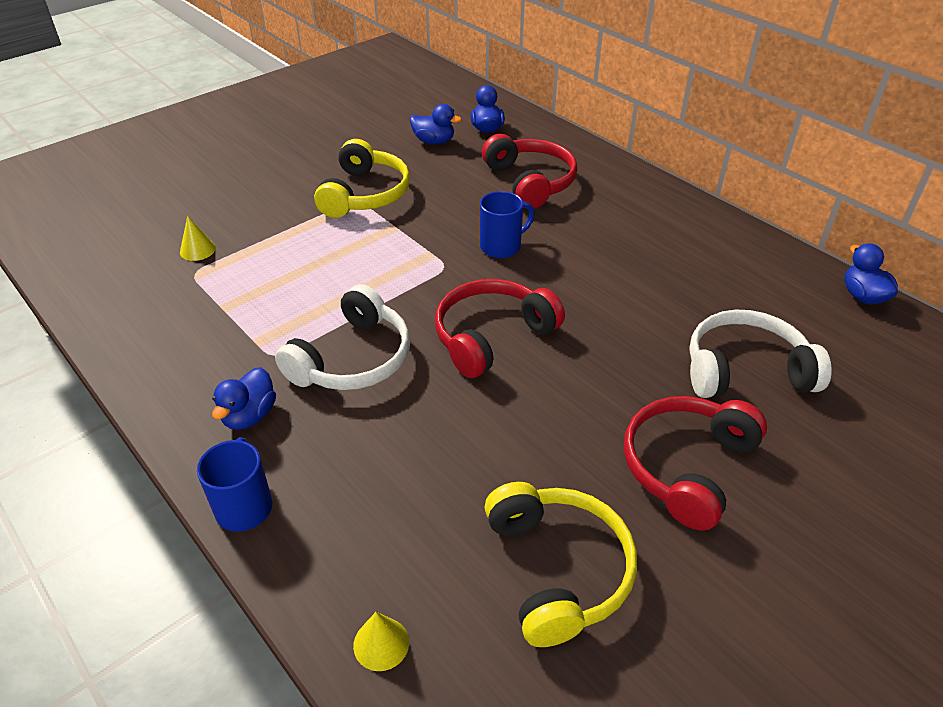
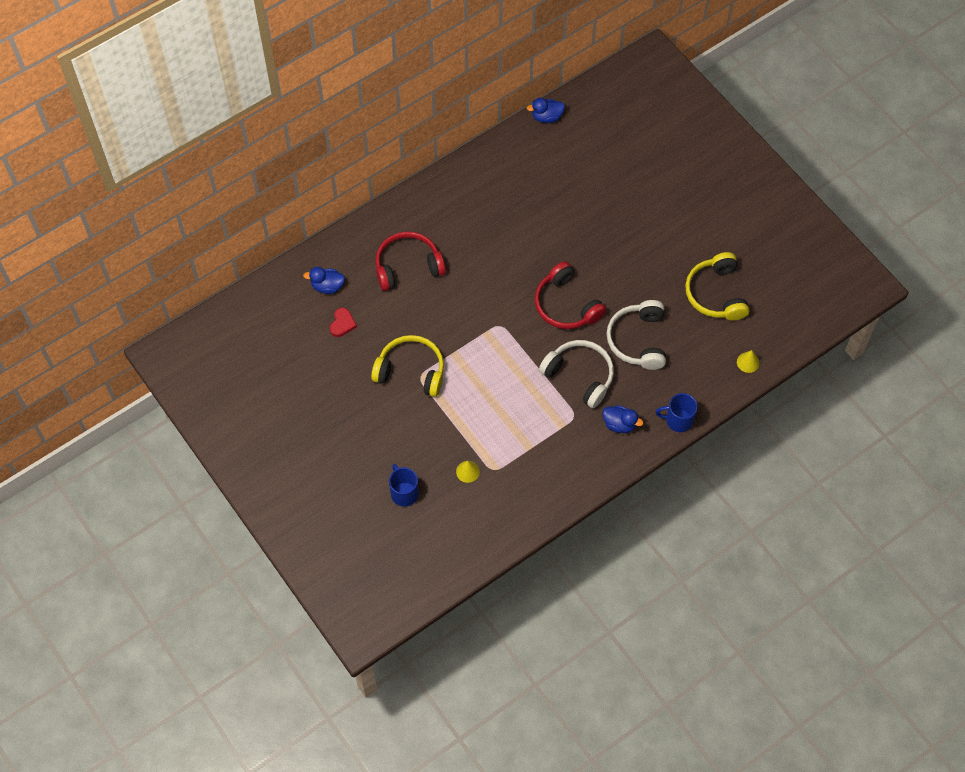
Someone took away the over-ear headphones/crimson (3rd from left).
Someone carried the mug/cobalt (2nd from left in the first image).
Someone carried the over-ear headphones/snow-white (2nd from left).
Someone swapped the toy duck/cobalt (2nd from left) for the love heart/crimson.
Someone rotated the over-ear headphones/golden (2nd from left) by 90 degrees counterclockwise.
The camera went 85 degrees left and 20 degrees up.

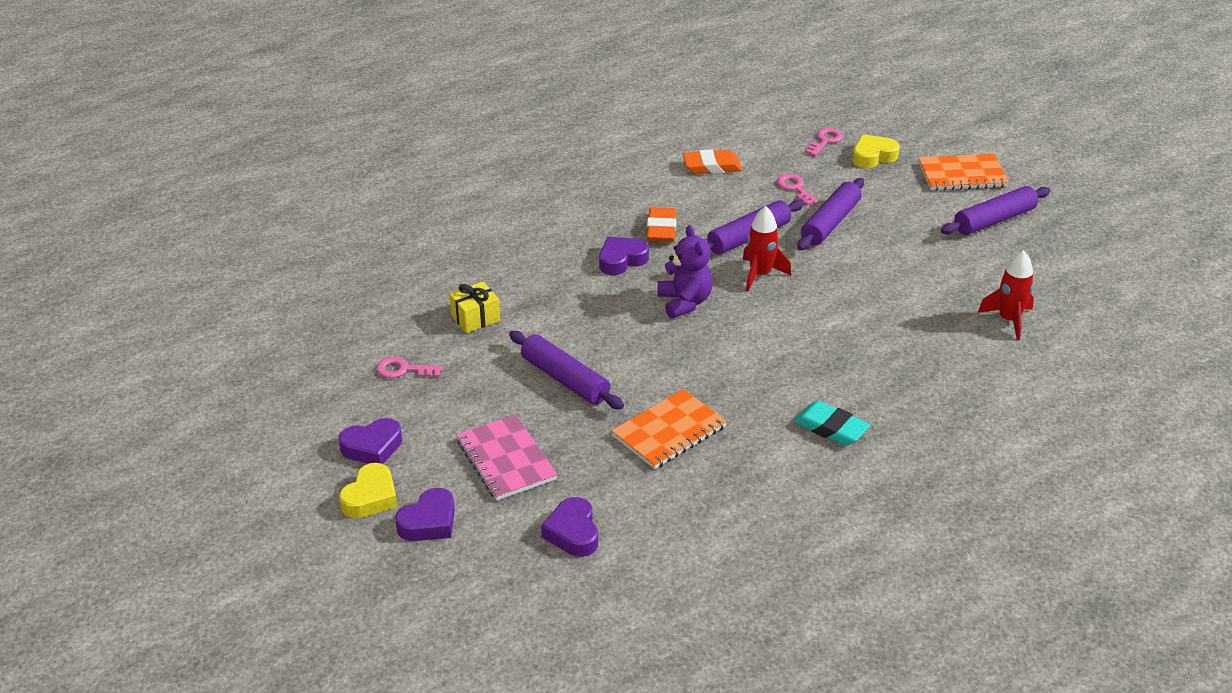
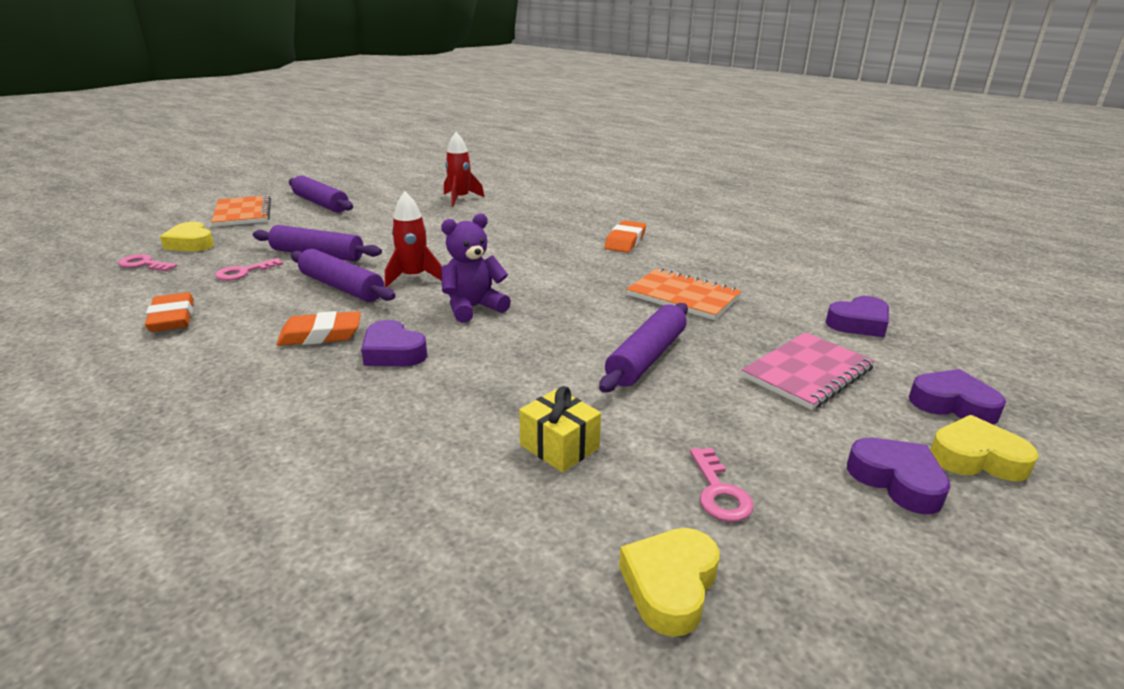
Someone put down the love heart/golden (2nd from left).
Someone repainted the gum eraser/turquoise, which became the gum eraser/orange (3rd from left).
The camera went 105 degrees left and 10 degrees down.

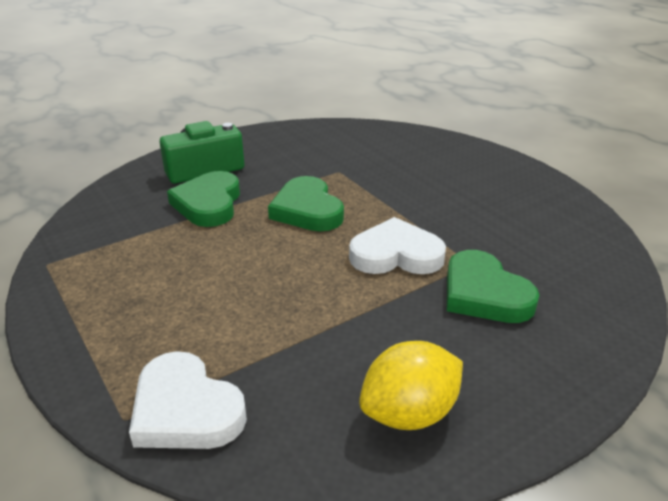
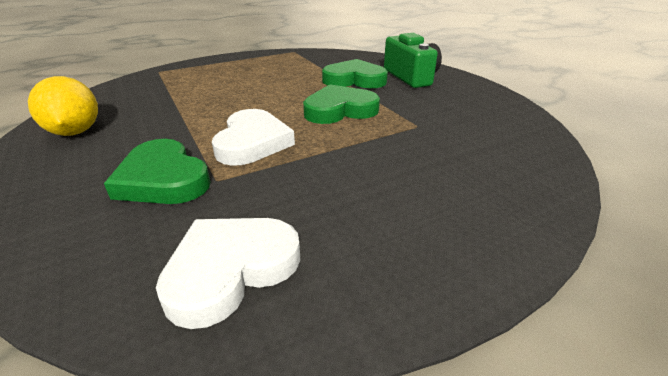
Someone carried the love heart/snow-white (1st from left).
Someone rotated the love heart/emerald (3rd from left in the first image) by 105 degrees counterclockwise.
The camera went 95 degrees right and 0 degrees up.

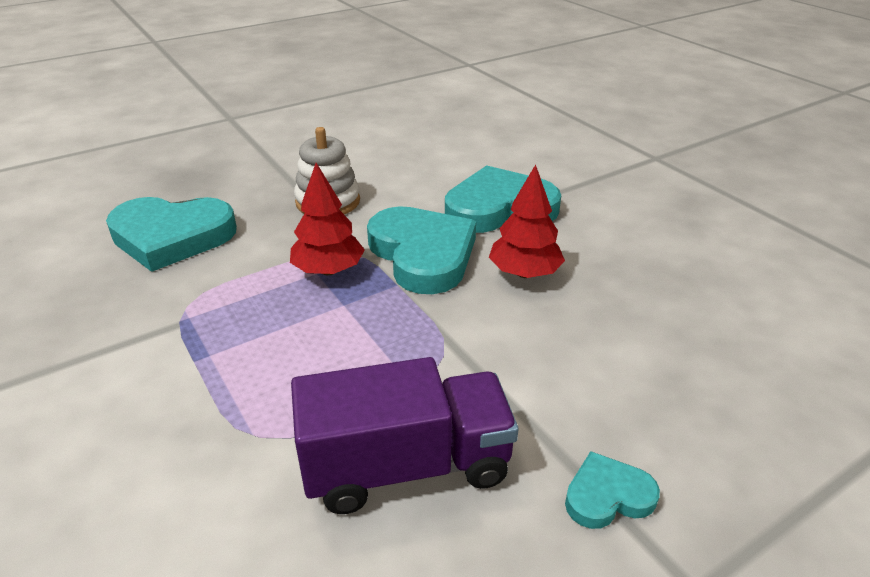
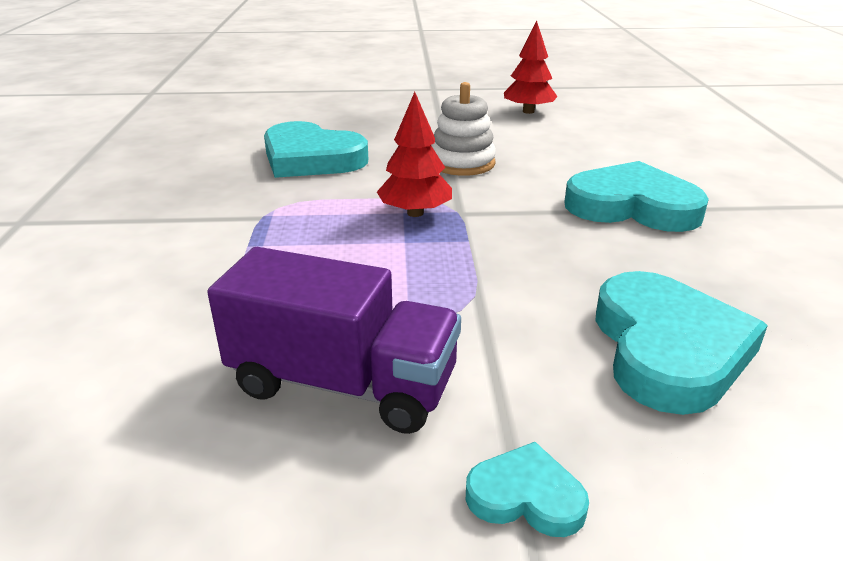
Someone carried the love heart/turquoise (2nd from left in the first image).
Someone carried the toy tree/crimson (2nd from left).
The camera went 30 degrees right and 5 degrees down.

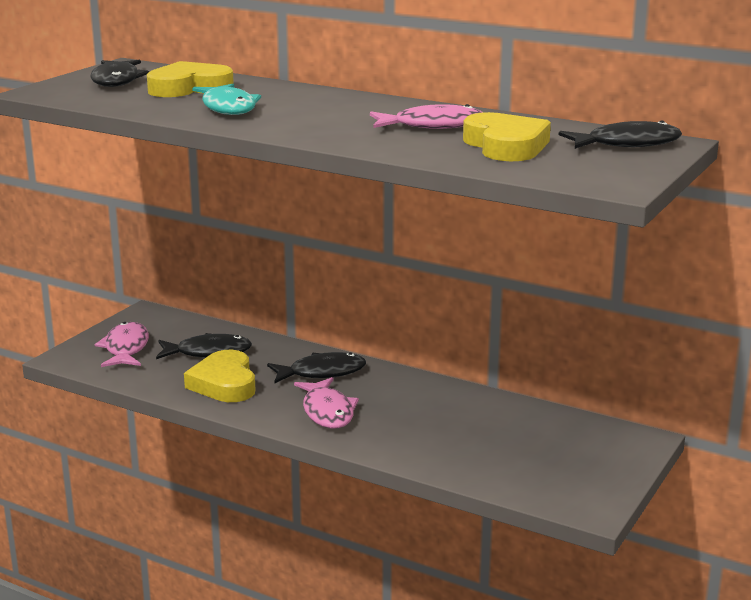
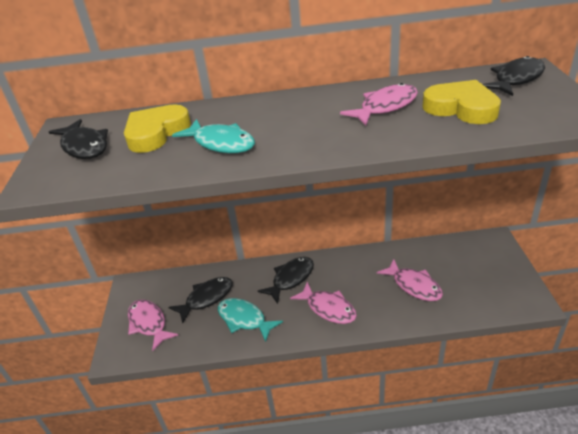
Someone put down the fish/rosy (4th from left).
Someone swapped the love heart/golden (2nd from left) for the fish/turquoise (2nd from left).
The camera went 30 degrees left and 15 degrees up.

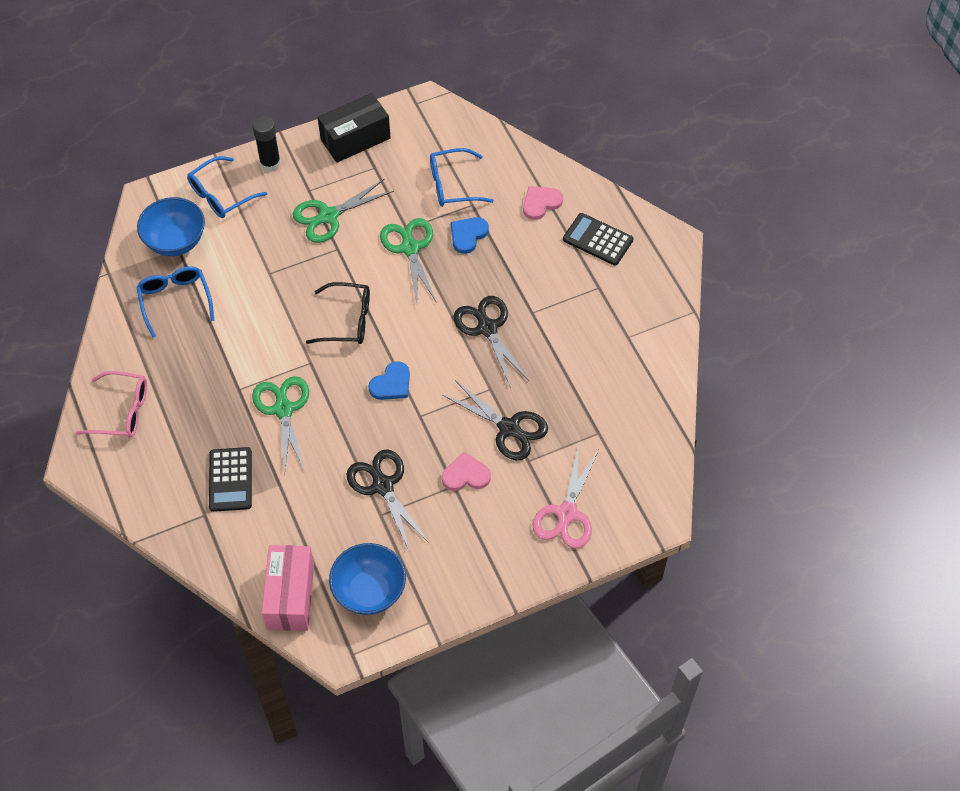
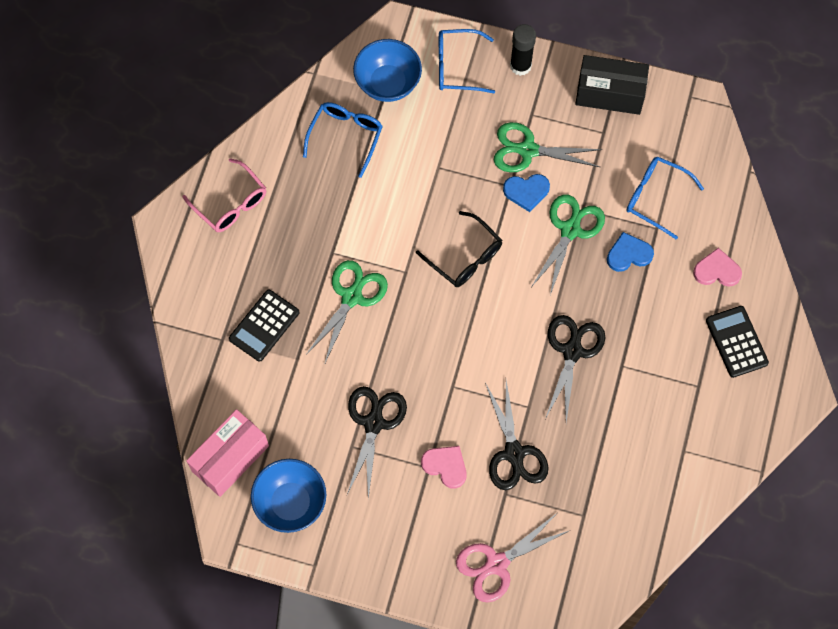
Someone carried the love heart/cobalt (1st from left).
The camera went 40 degrees right and 10 degrees up.

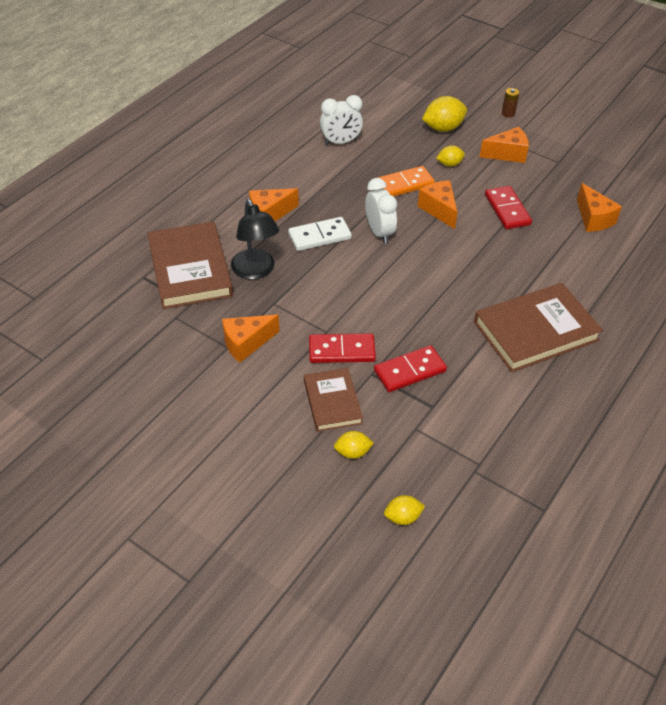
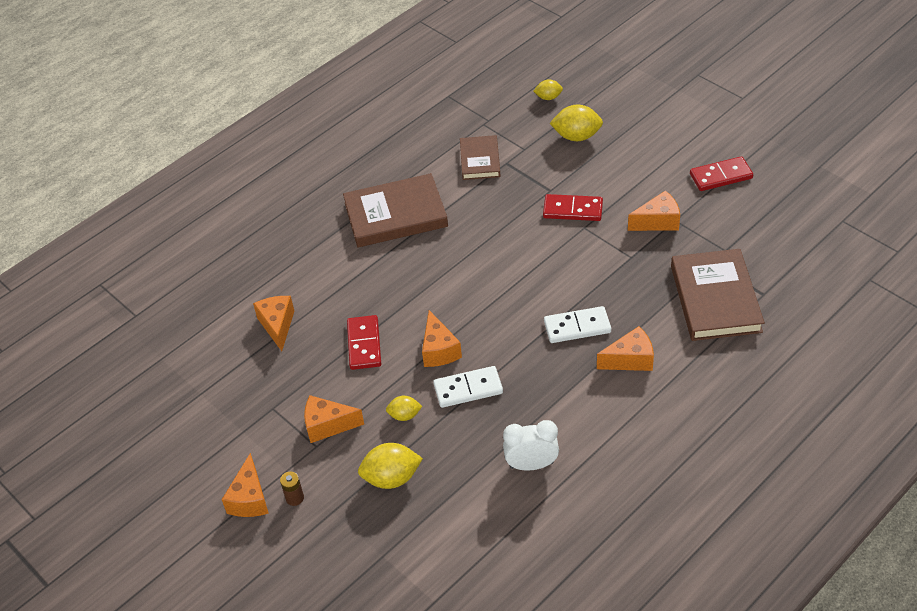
Someone took away the desk lamp/black.
Someone took away the bedside clock/snow-white (2nd from left).
Someone put down the cheese wedge/orange (1st from left).
Someone carried the hardcover/russet (2nd from left).
Someone carried the domino/crimson (2nd from left in the first image).
Someone repainted the domino/orange, which became the domino/snow-white (1st from left).
Someone scaled the lemon/golden (1st from left in the first image) by 1.72.
The camera went 165 degrees left and 0 degrees up.

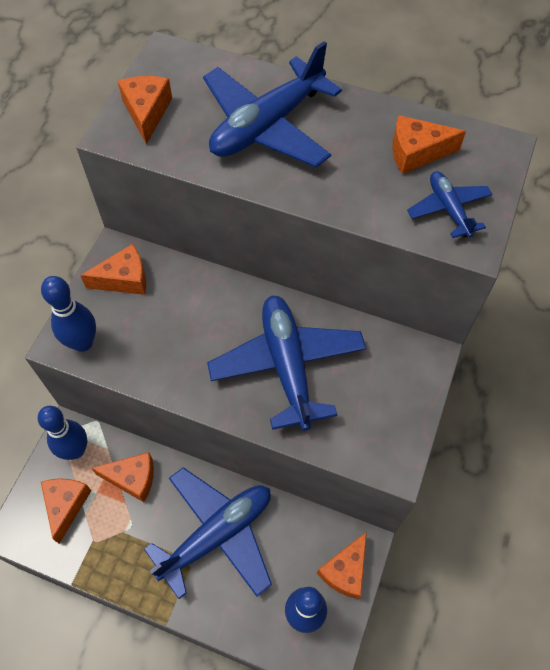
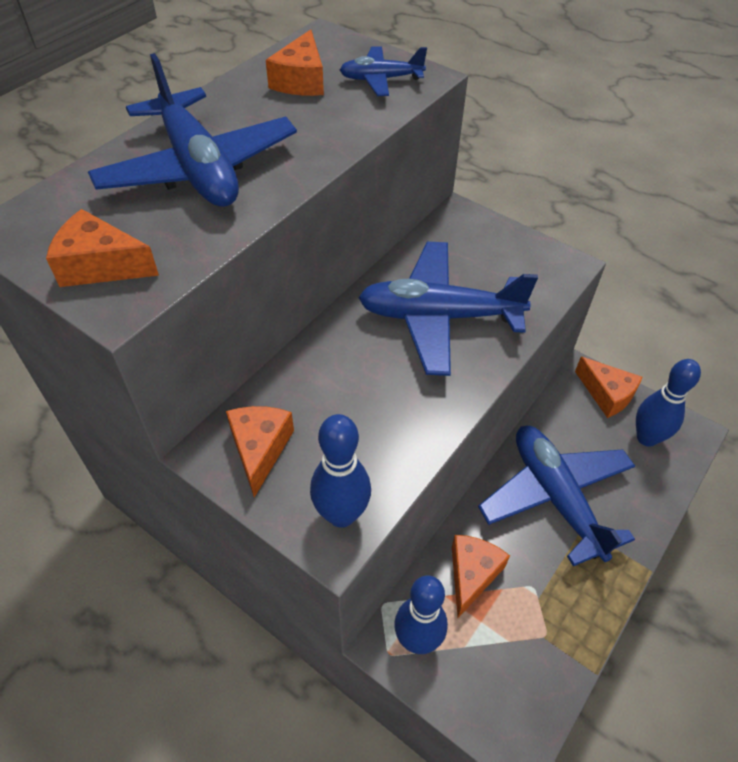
Someone took away the cheese wedge/orange (1st from left).
The camera went 75 degrees left and 10 degrees down.

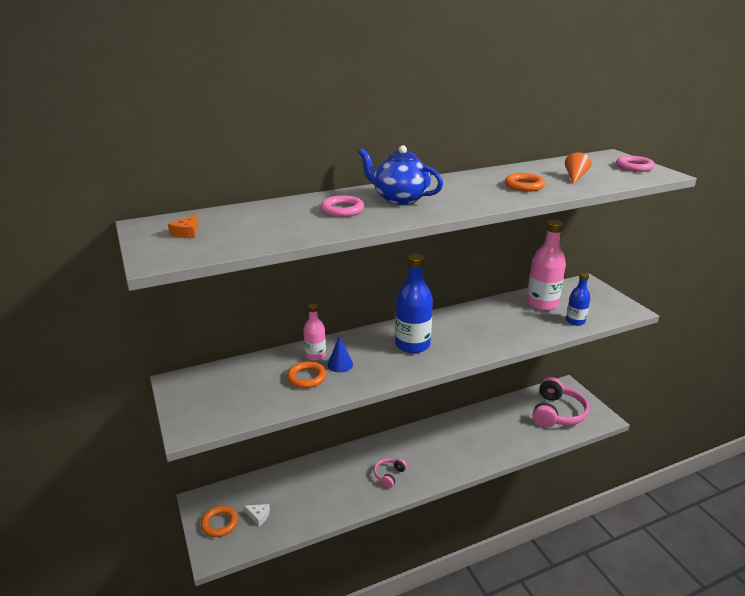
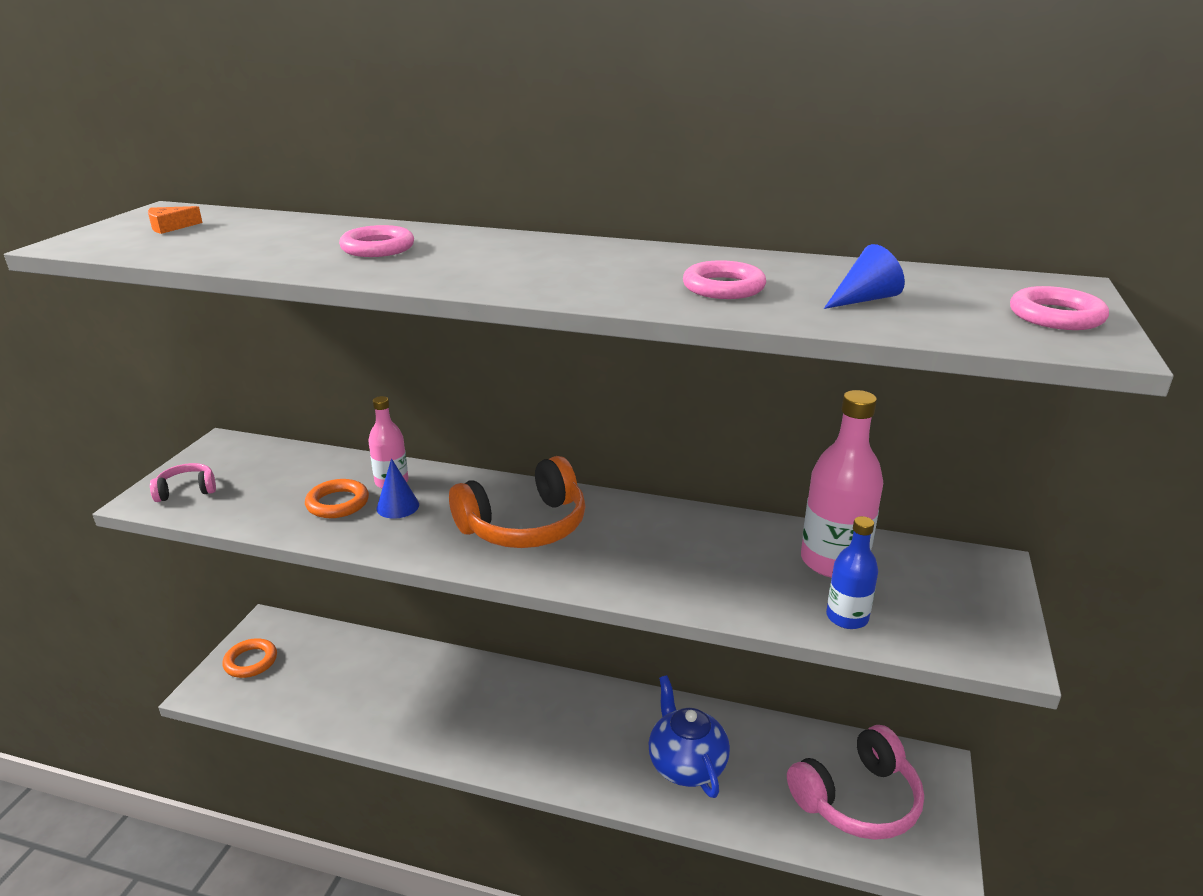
Someone took away the cheese wedge/snow-white.
Someone carried the teapot/cobalt.
Someone carried the over-ear headphones/rosy (1st from left).
Someone swapped the flask/cobalt (1st from left) for the over-ear headphones/orange.
Someone repainted the hoop/orange (3rd from left), which became the hoop/rosy (2nd from left).
Someone repainted the cone/orange, which became the cone/cobalt (2nd from left).
The camera went 40 degrees right and 0 degrees up.

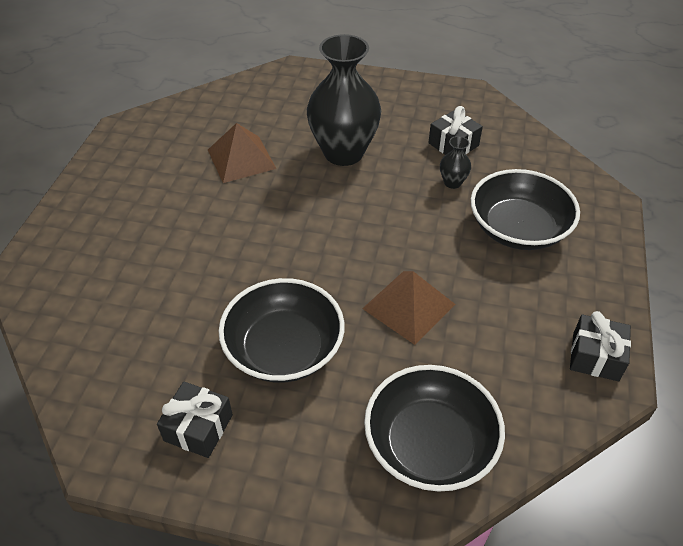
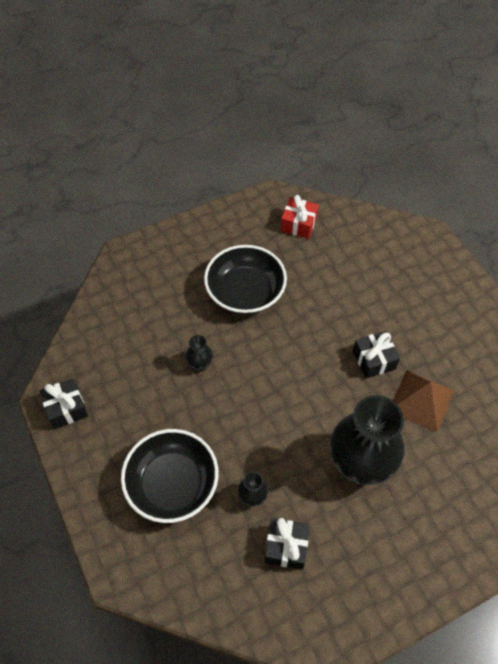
Someone took away the serving bowl/black (2nd from left).
Someone put down the present/crimson.
Someone carried the present/black (1st from left in the first image).
Someone swapped the solid pyramid/russet (2nd from left) for the vase/black (1st from left).
The camera went 140 degrees right and 10 degrees up.

